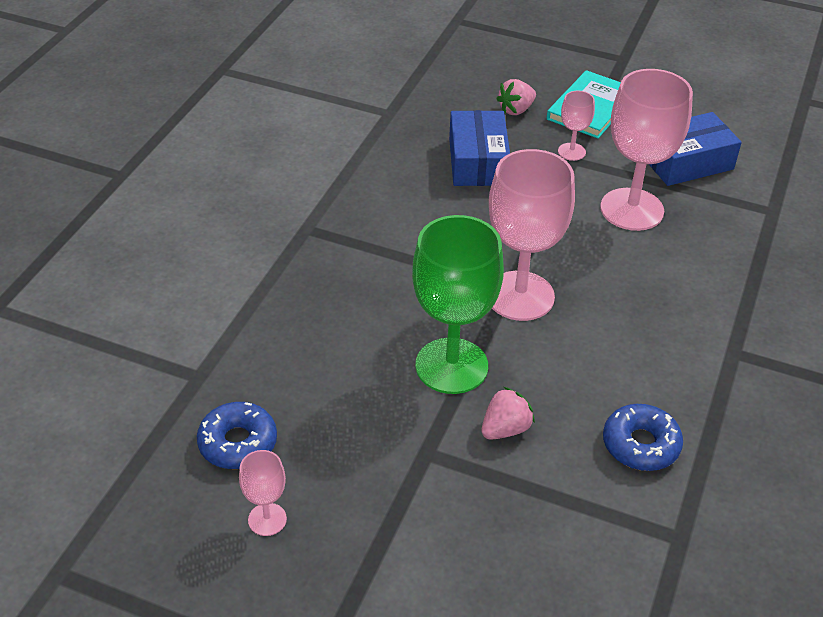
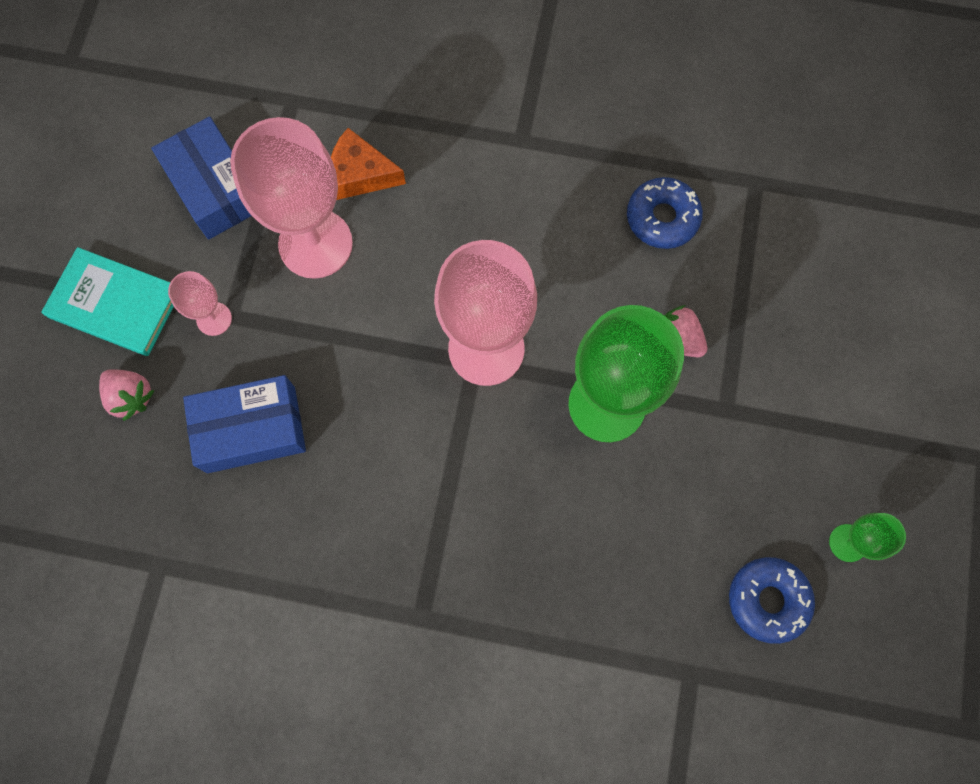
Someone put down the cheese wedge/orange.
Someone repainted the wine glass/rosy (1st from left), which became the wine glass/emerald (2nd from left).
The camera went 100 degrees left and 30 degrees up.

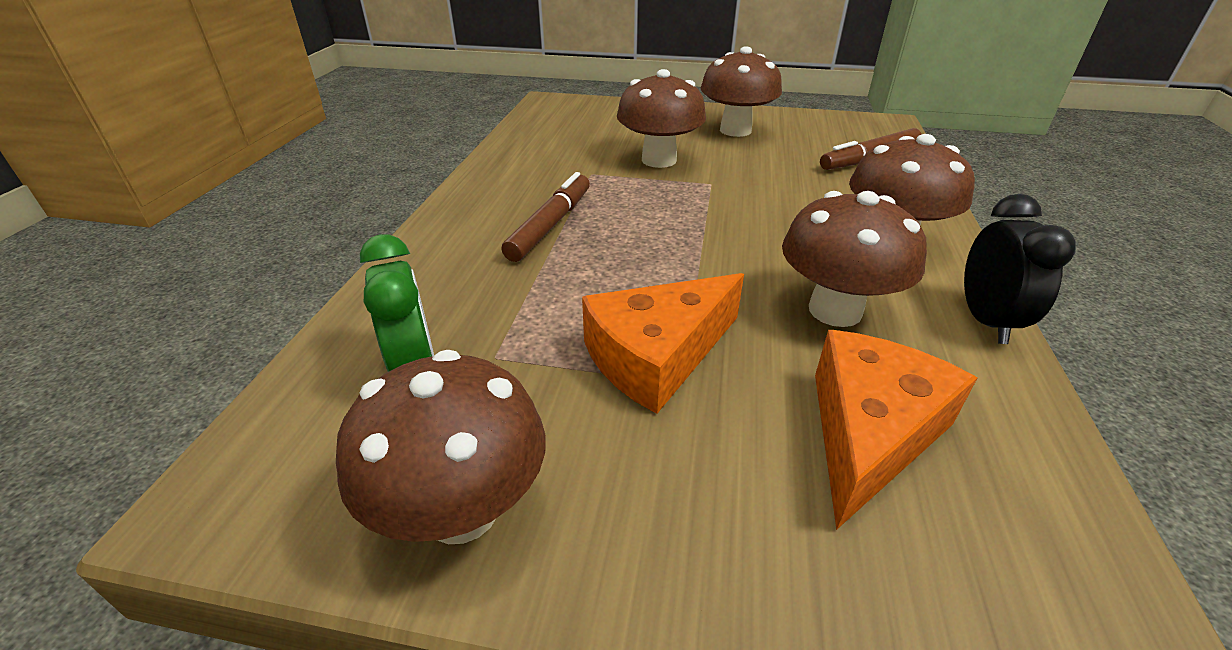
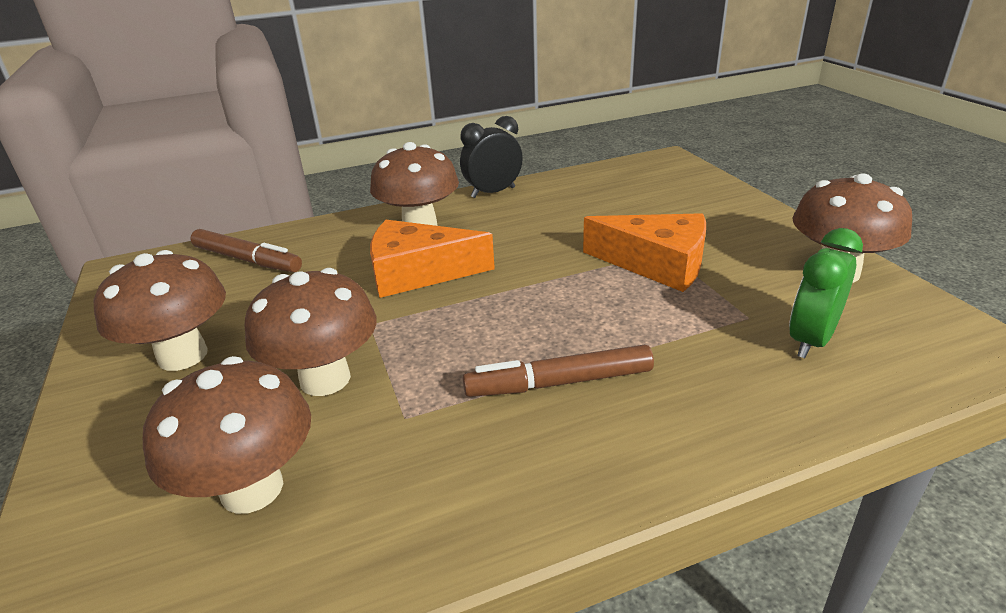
Someone carried the fungus/russet (4th from left in the first image).
Someone carried the cheese wedge/orange (2nd from left in the first image).
The camera went 120 degrees left and 5 degrees down.

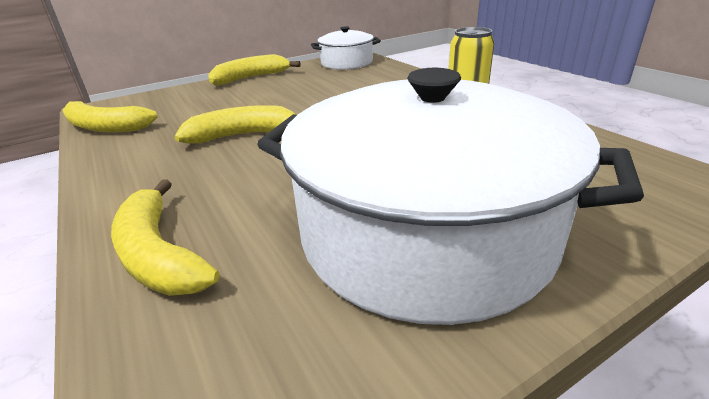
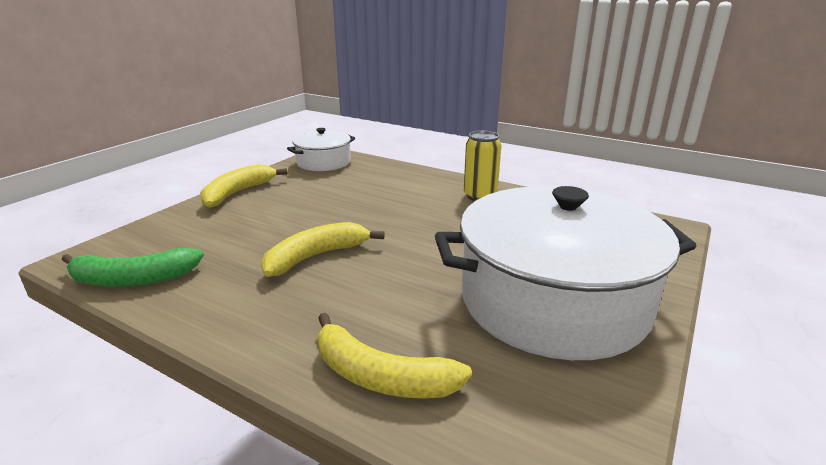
Someone repainted the banana/golden (1st from left), which became the banana/emerald.
The camera went 30 degrees left and 5 degrees down.

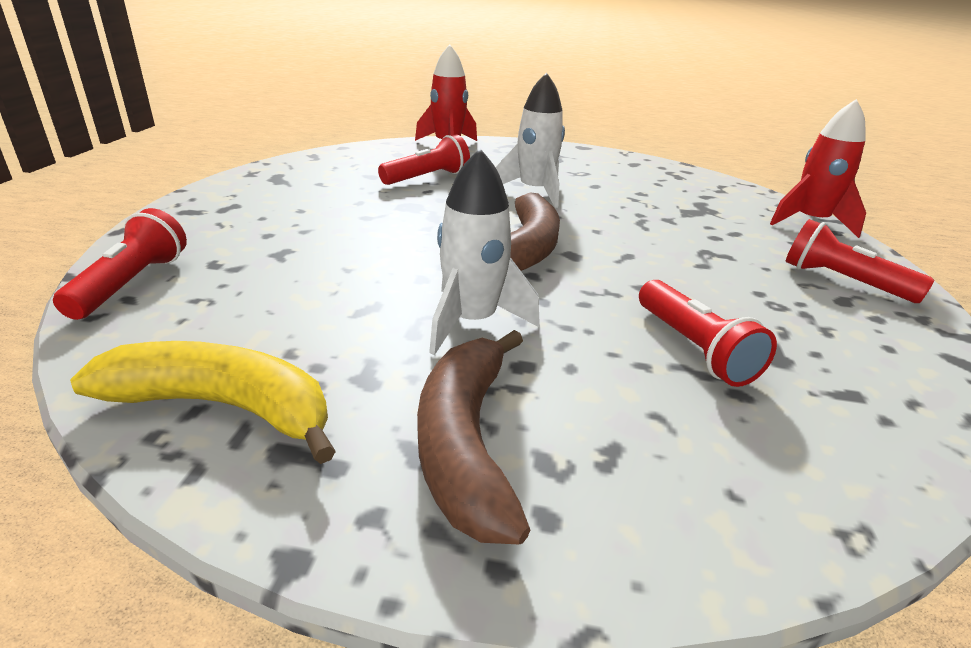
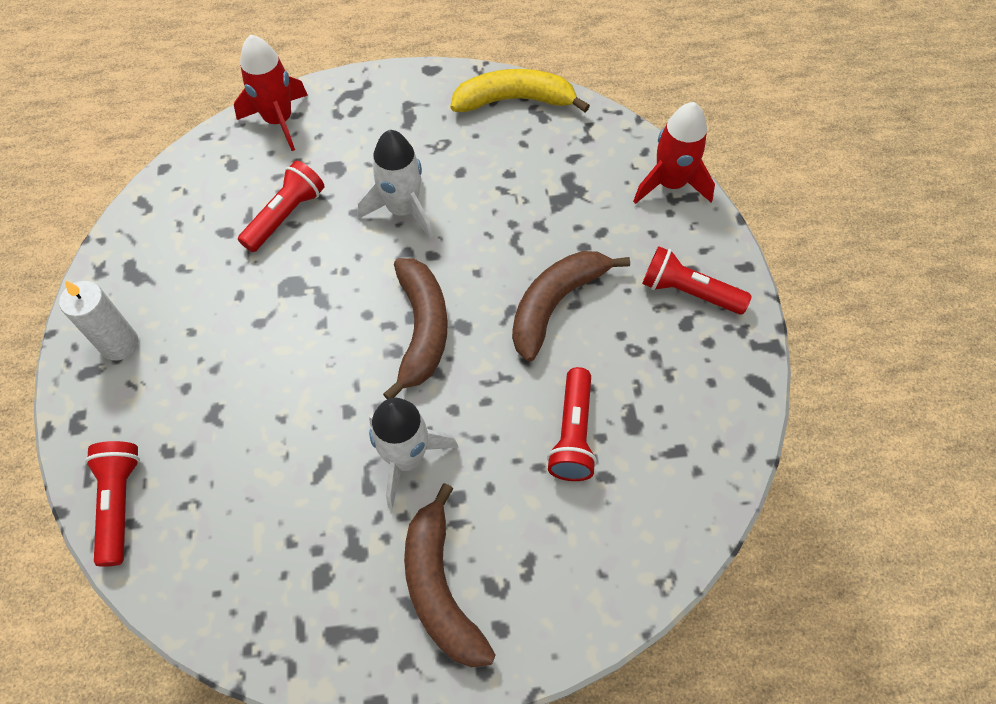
Someone put down the candle/snow-white.
Someone put down the banana/russet (3rd from left).
Someone carried the banana/golden.
Someone rotated the flashlight/crimson (3rd from left) by 45 degrees clockwise.
The camera went 15 degrees left and 30 degrees up.

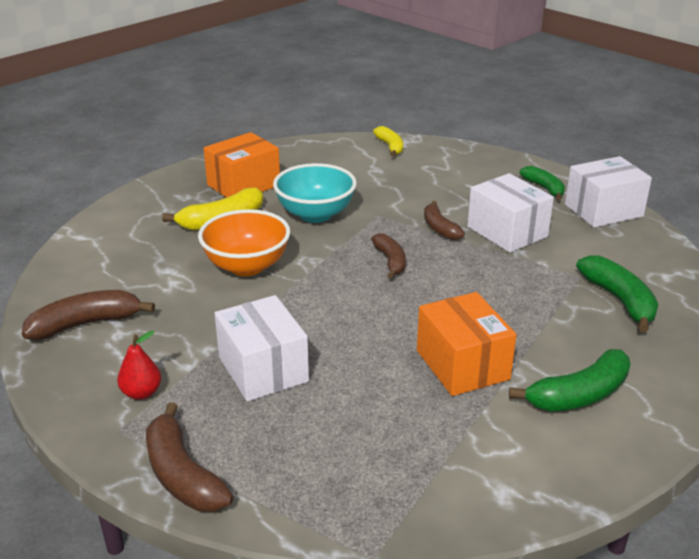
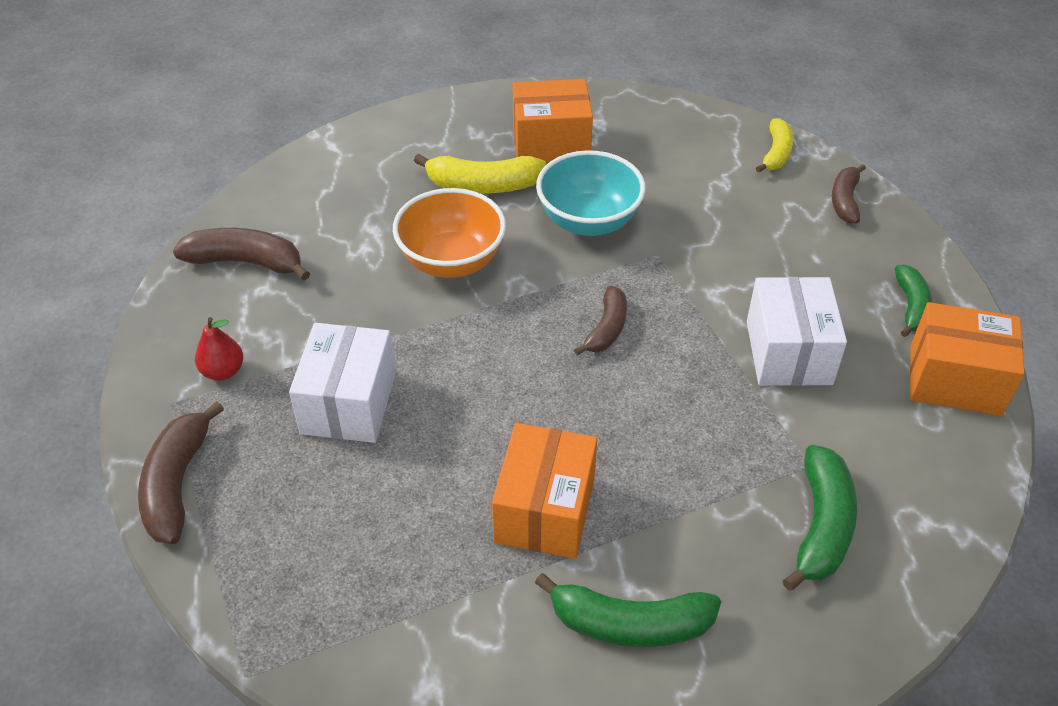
Someone carried the banana/russet (4th from left).
Someone repainted the box/snow-white (3rd from left), which became the box/orange (3rd from left).
The camera went 35 degrees right and 15 degrees up.

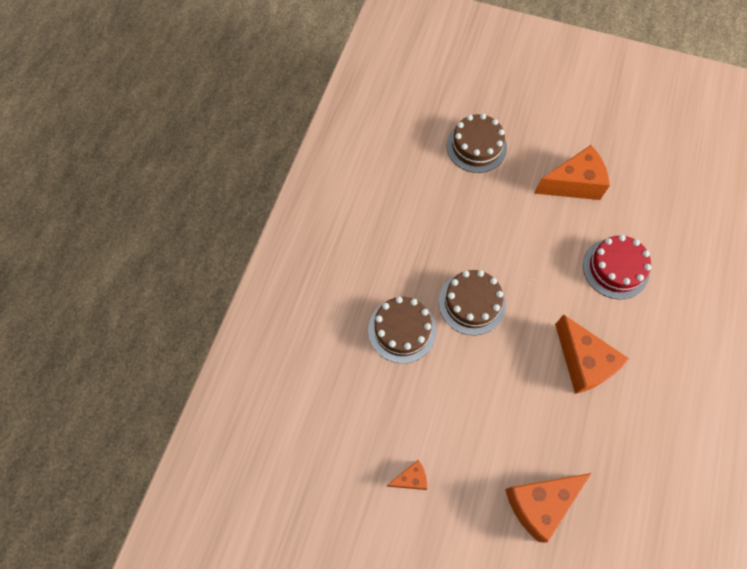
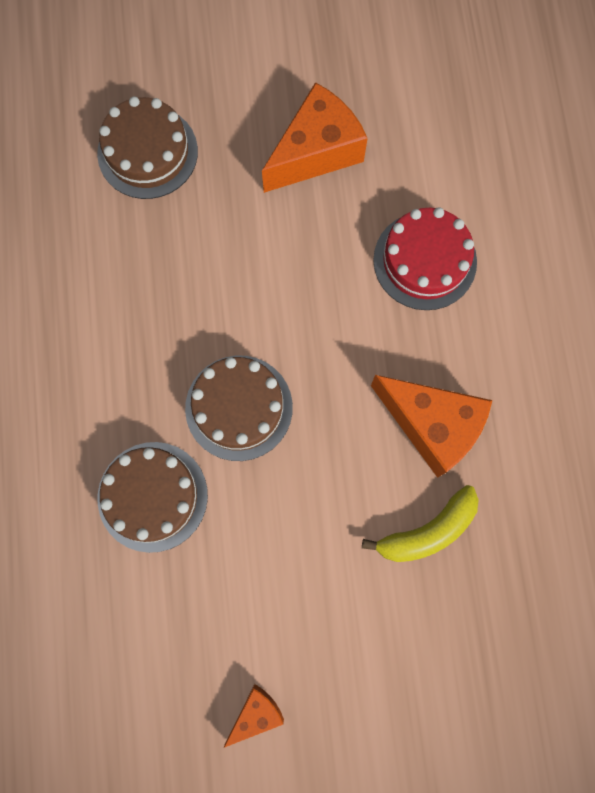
Someone took away the cheese wedge/orange (2nd from left).
Someone put down the banana/golden.
The camera went 25 degrees left and 10 degrees up.

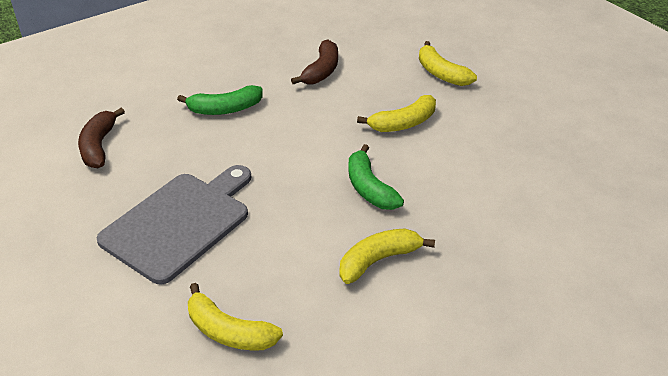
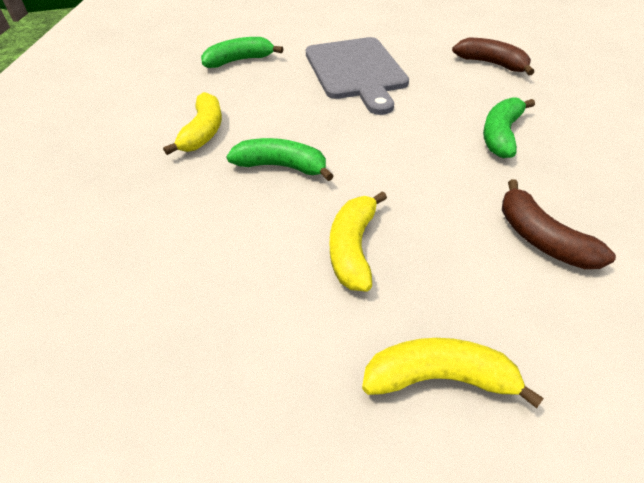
Someone repainted the banana/golden (1st from left), which became the banana/emerald (1st from left).
The camera went 130 degrees right and 5 degrees up.

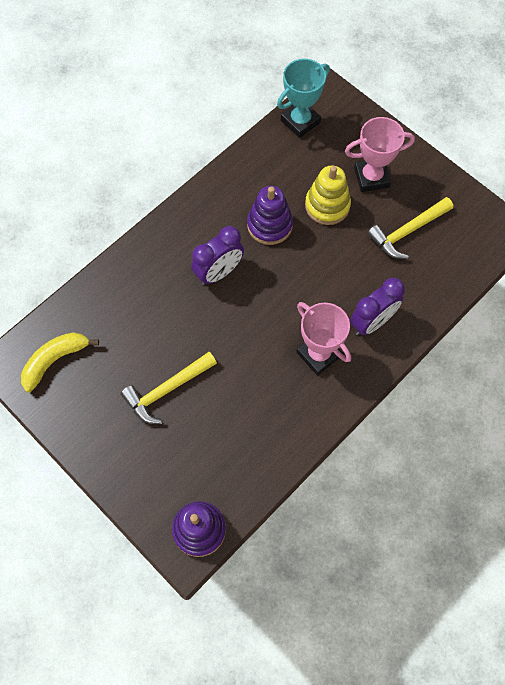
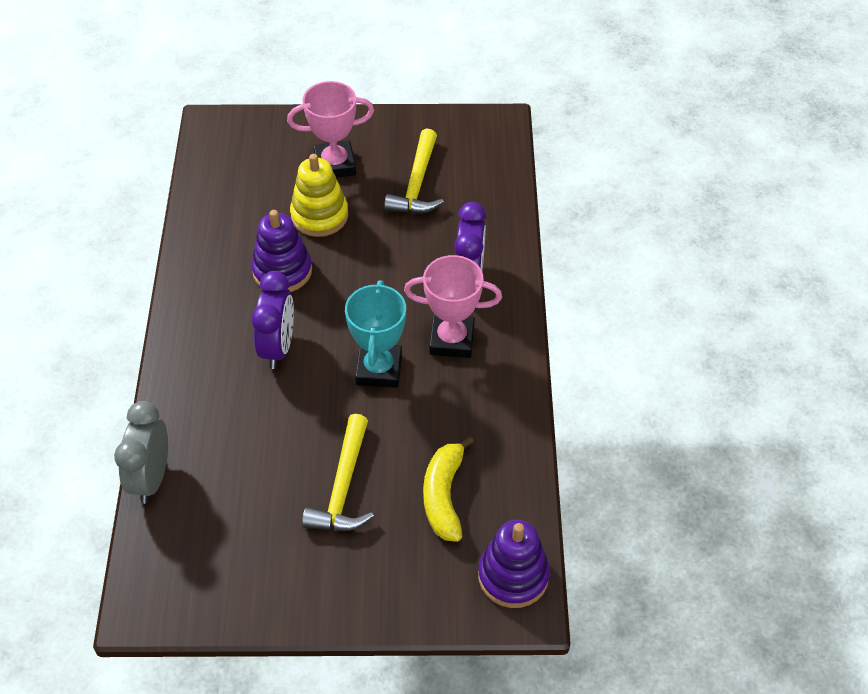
Someone put down the bedside clock/grey.
Someone carried the banana/golden.
Someone carried the prize cup/turquoise.
Someone rotated the prize cup/rosy (2nd from left in the first image) by 45 degrees clockwise.
The camera went 45 degrees left and 15 degrees down.

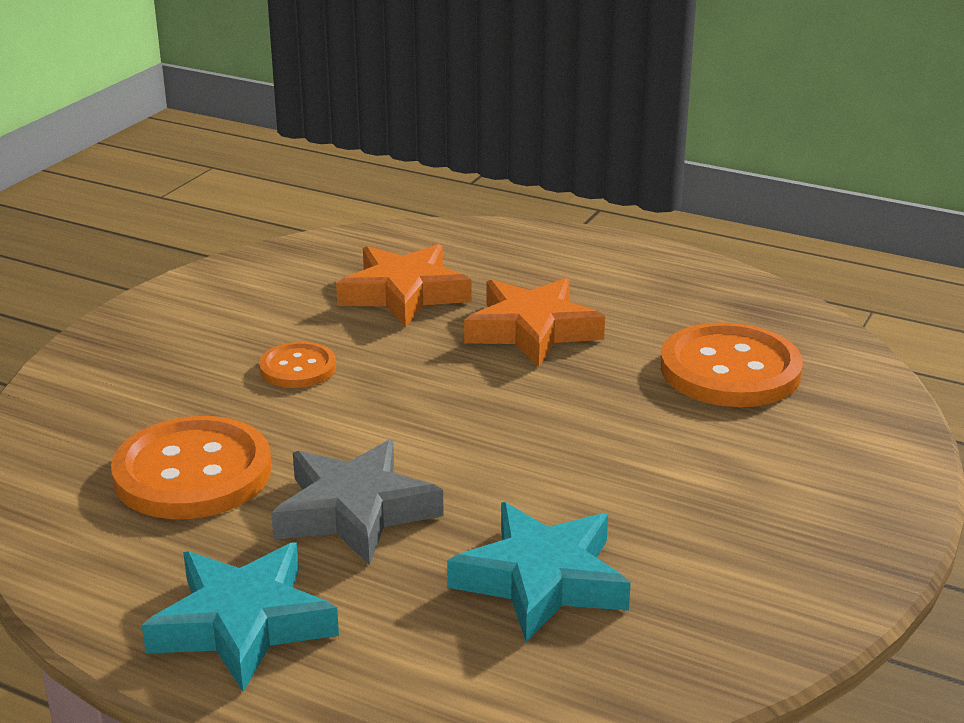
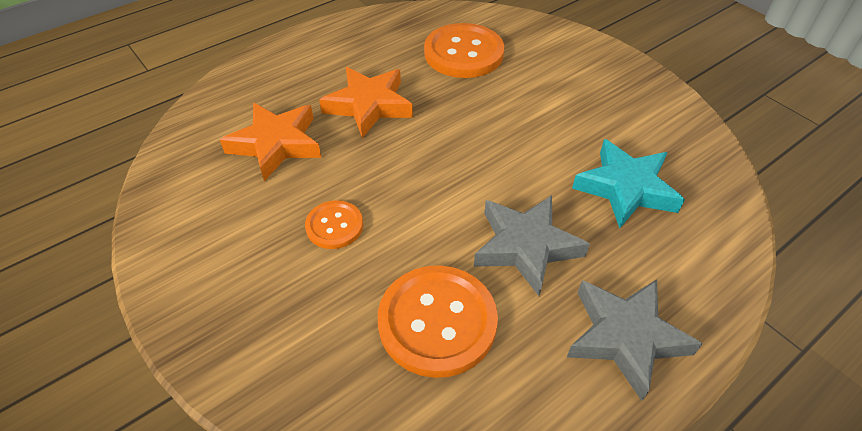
Someone repainted the five-pointed star/turquoise (1st from left), which became the five-pointed star/grey (2nd from left).
The camera went 65 degrees left and 20 degrees up.

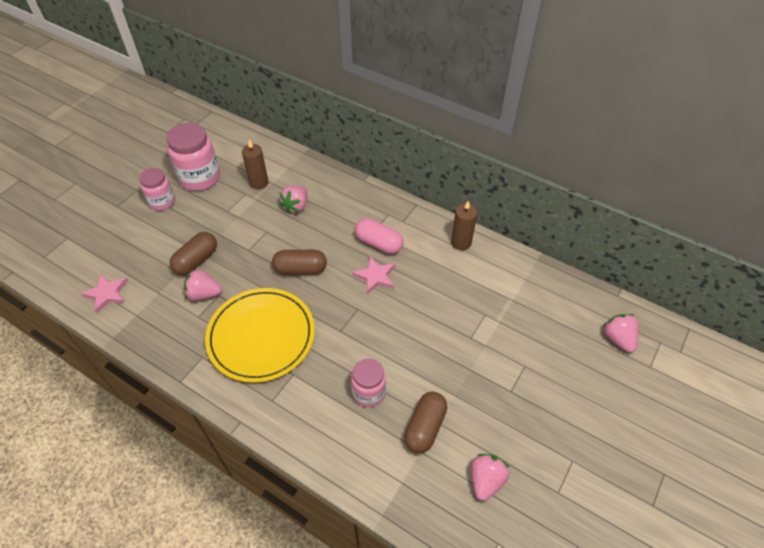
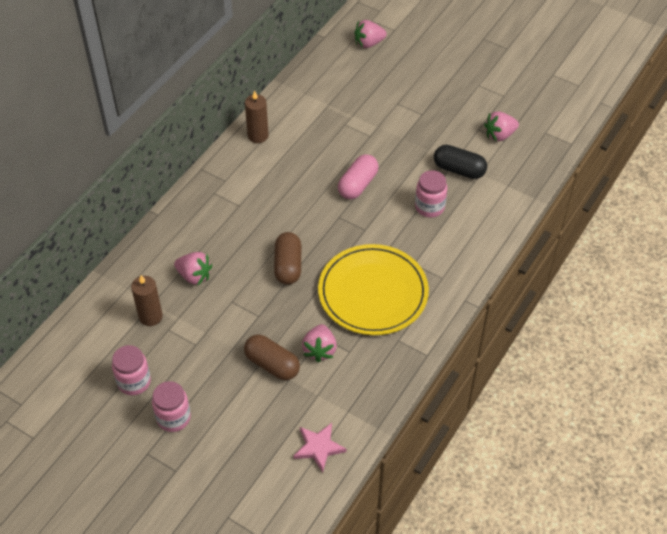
Someone took away the five-pointed star/rosy (2nd from left).
Someone carried the capsule/rosy.
Someone repainted the capsule/russet (3rd from left), which became the capsule/black.
Someone rotated the toy strawberry/rosy (3rd from left in the first image) by 45 degrees counterclockwise.
Someone scaled the jar/rosy (2nd from left in the first image) by 0.63.
The camera went 90 degrees left and 0 degrees up.

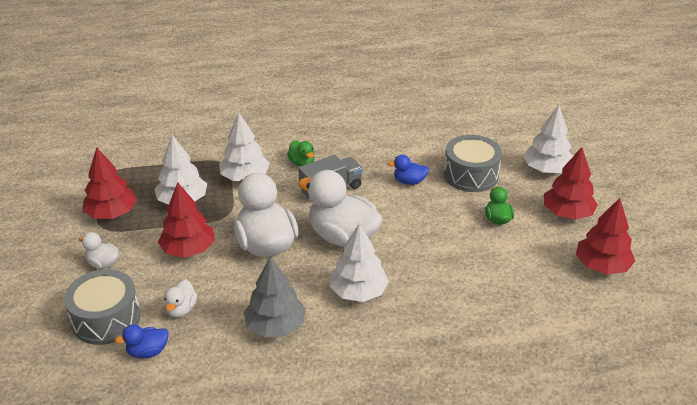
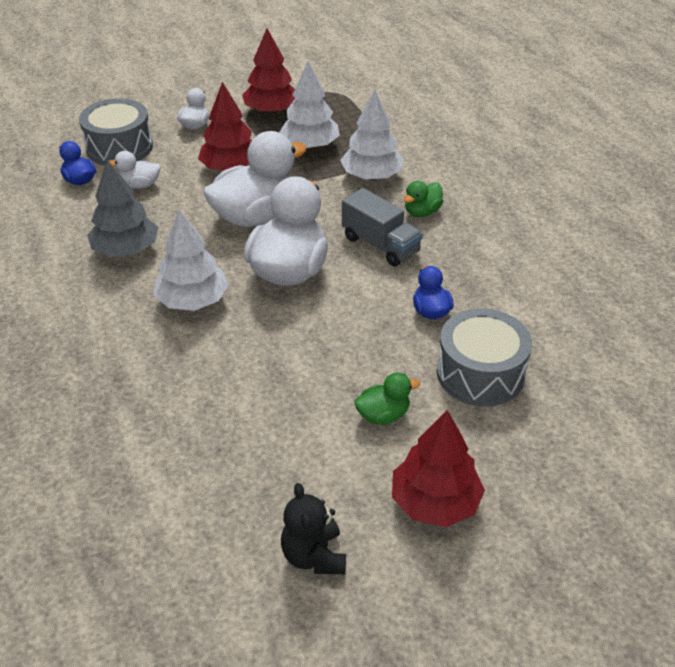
Someone took away the toy tree/snow-white (4th from left).
Someone swapped the toy tree/crimson (4th from left) for the teddy/black.
The camera went 75 degrees right and 5 degrees up.

